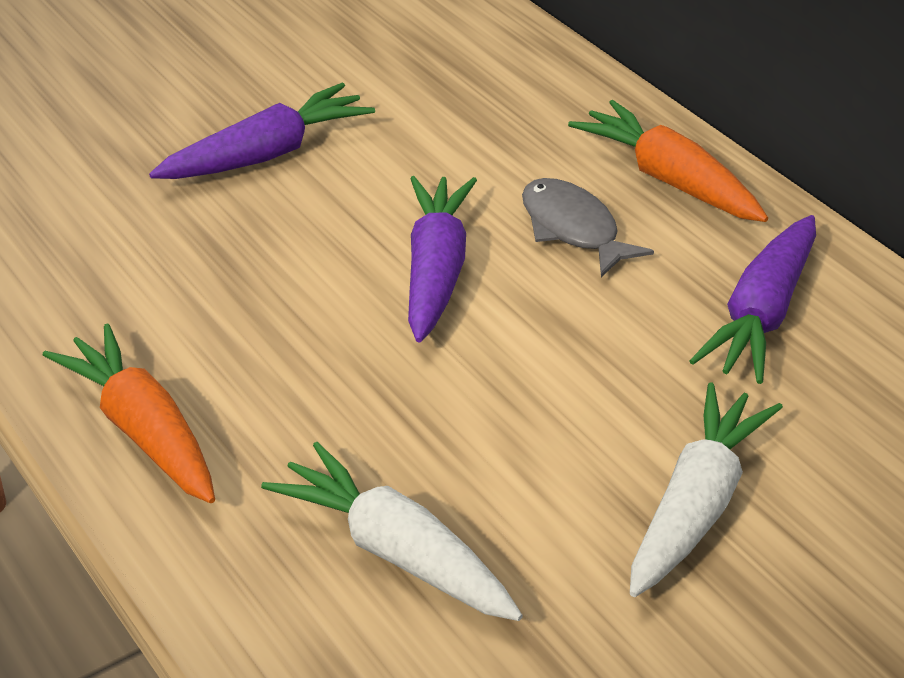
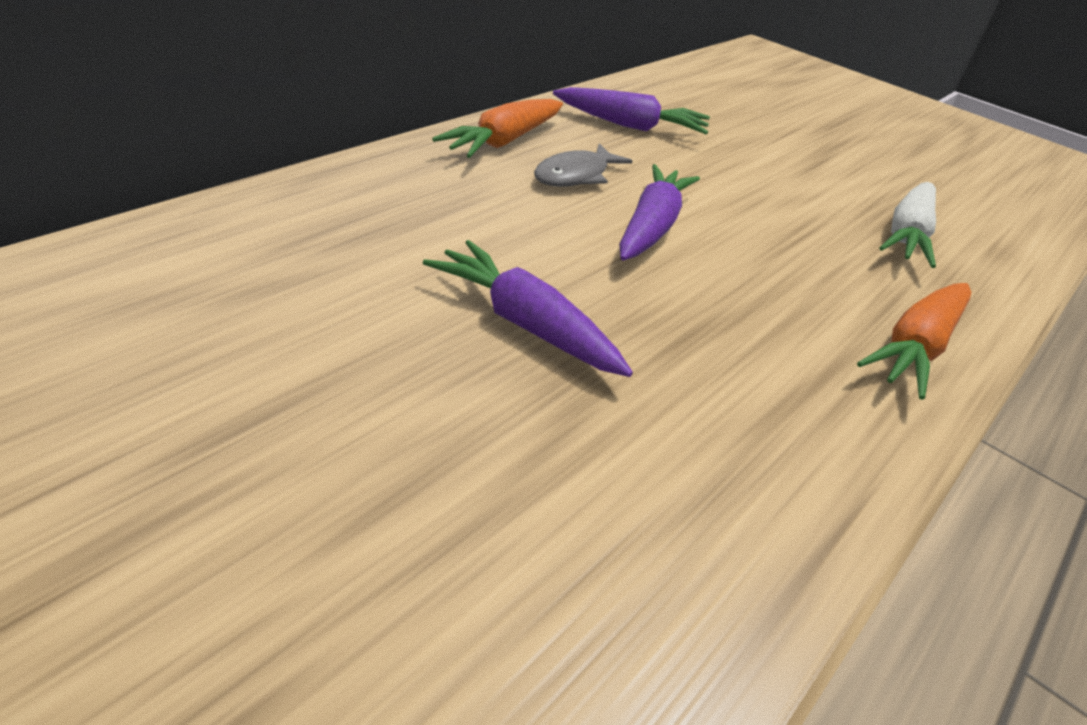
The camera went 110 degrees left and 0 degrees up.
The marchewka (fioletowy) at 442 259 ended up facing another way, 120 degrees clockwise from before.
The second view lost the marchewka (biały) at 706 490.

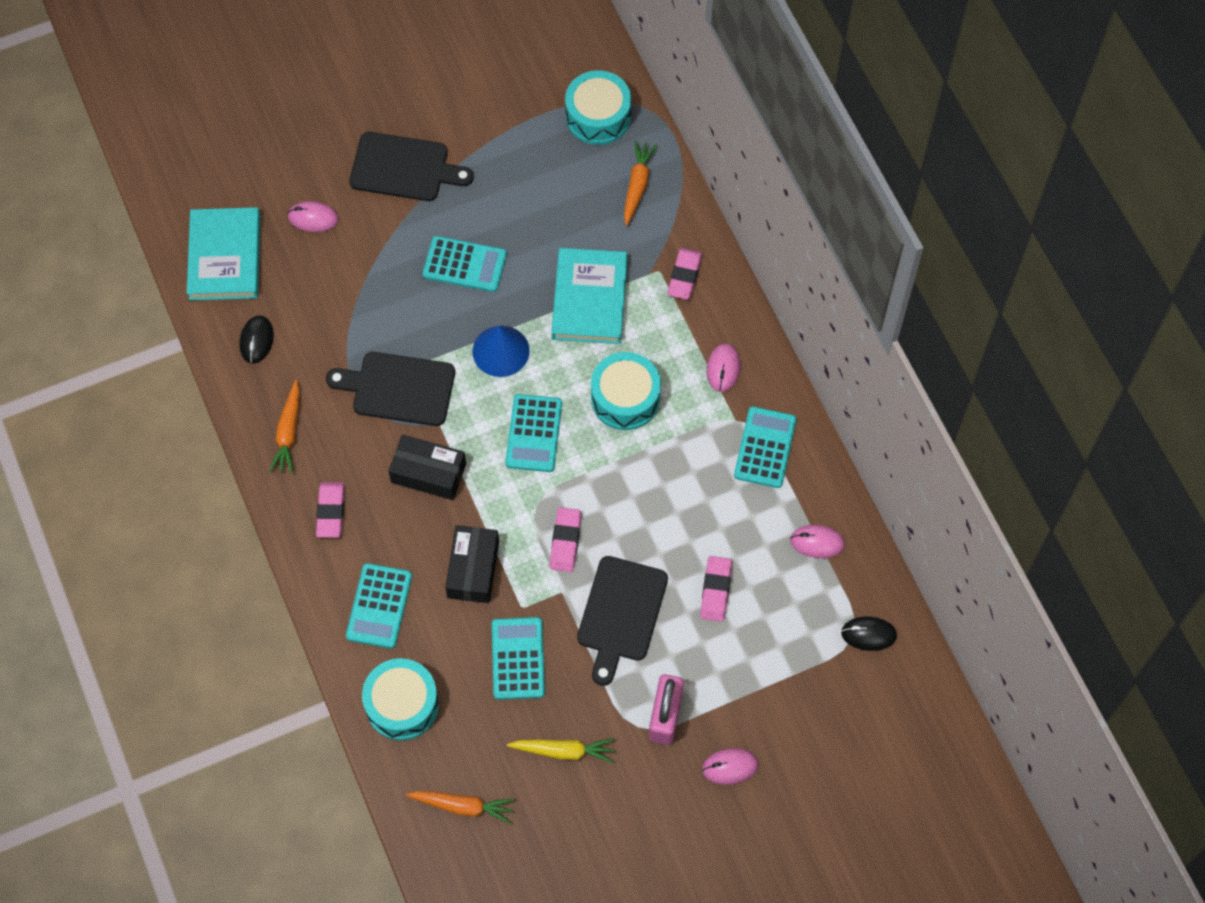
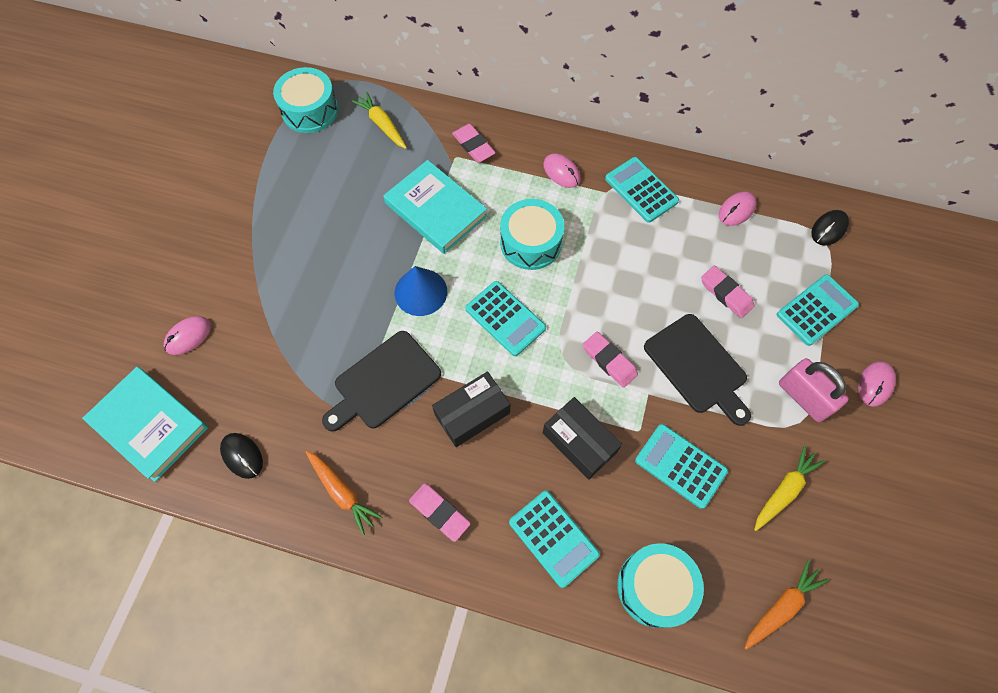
The camera went 50 degrees left and 0 degrees up.
The second view lost the deska do krojenia (czarny) at 411 166.
What was the marchewka (pomarańczowy) at 640 183 turned into the marchewka (żółty) at 379 120.
The kalkulator (turkusowy) ended up elsewhere, having gone from 465 264 to 818 310.

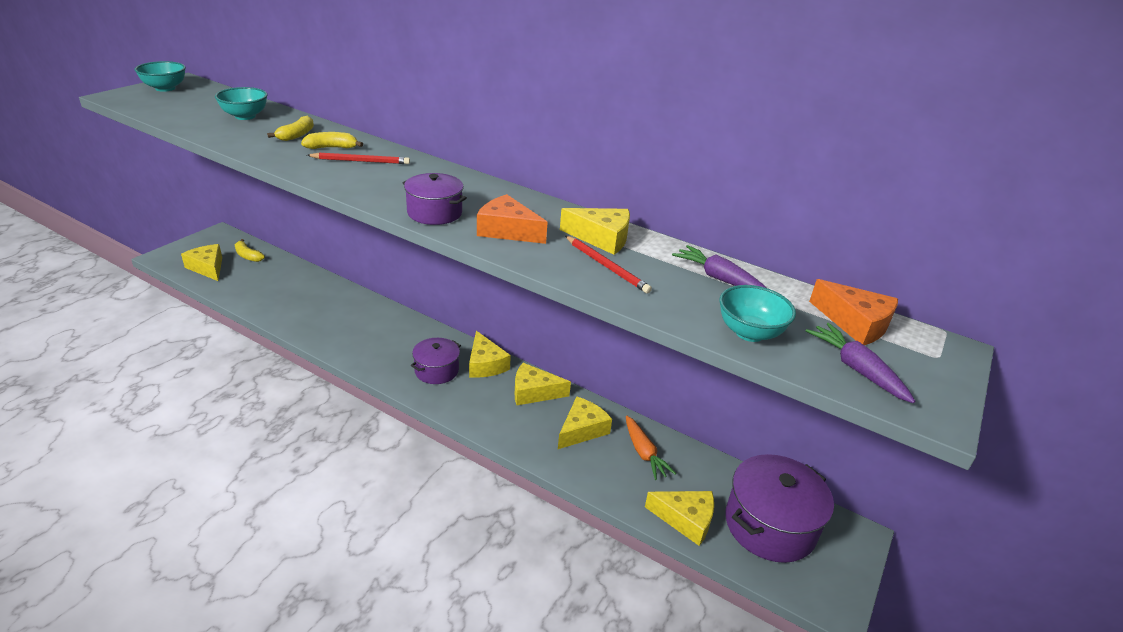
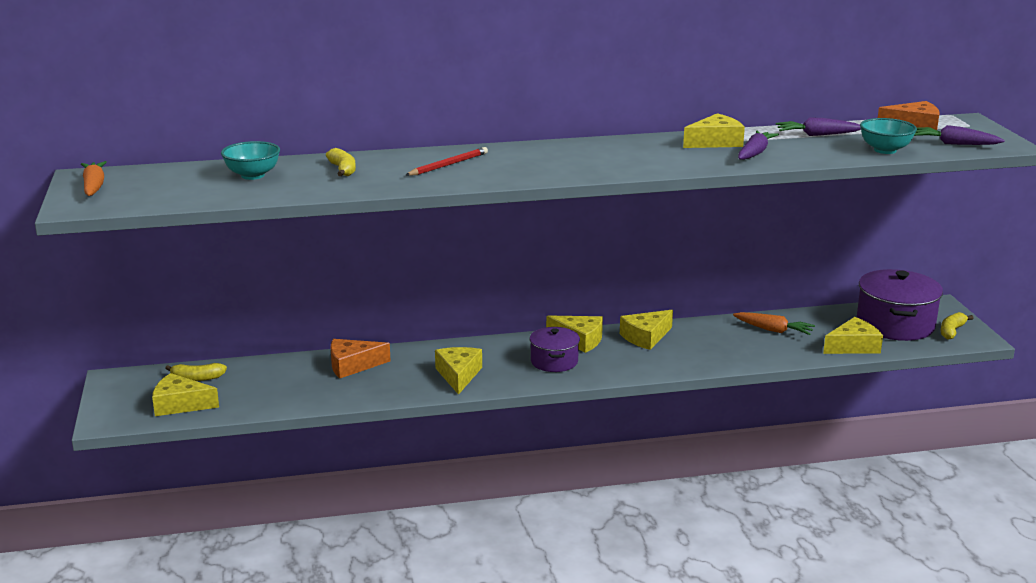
The camera went 40 degrees left and 10 degrees down.
Where the miska (turkusowy) stood at 160 76, the marchewka (pomarańczowy) came to stand at 94 178.
The banan (żółty) ended up elsewhere, having gone from 332 140 to 957 326.
The second view lost the garnek (fioletowy) at 434 199.
The ser (pomarańczowy) ended up elsewhere, having gone from 512 219 to 361 358.
Where the ołówek (czerwony) stood at 608 265, the marchewka (fioletowy) came to stand at 758 145.
The ser (żółty) ended up elsewhere, having gone from 585 422 to 458 371.

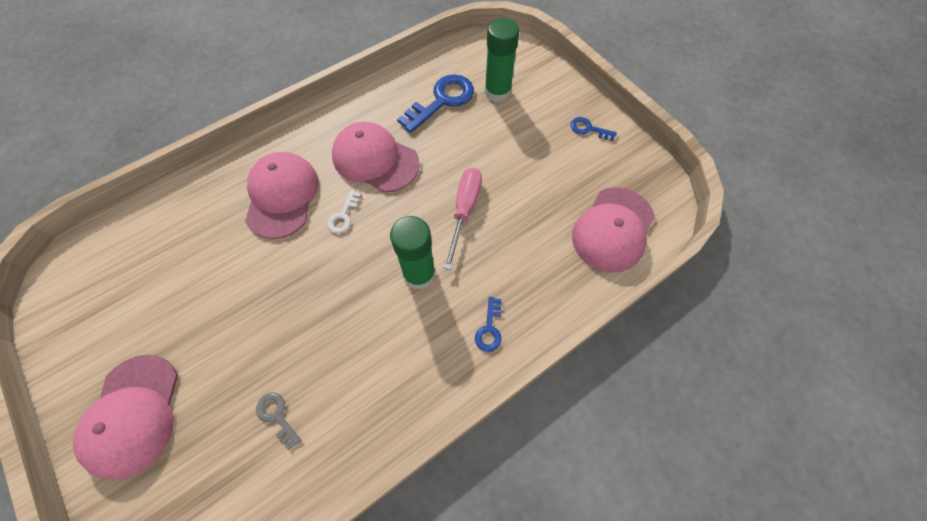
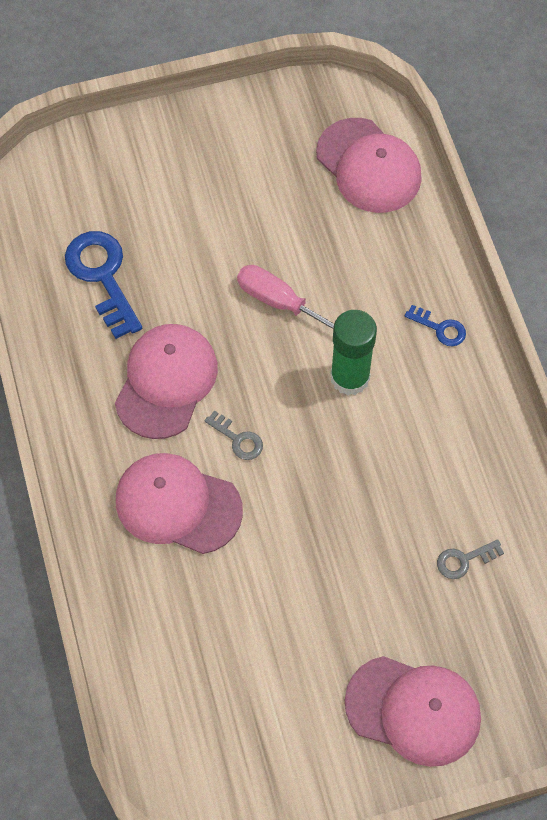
The camera went 70 degrees left and 0 degrees up.
The second view lost the klej w sztyfcie (zielony) at 502 60.
The second view lost the klucz (niebieski) at 594 129.
The czapka (różowy) at 376 157 ended up facing another way, 150 degrees clockwise from before.
What was the klucz (biały) at 344 212 turned into the klucz (szary) at 233 435.

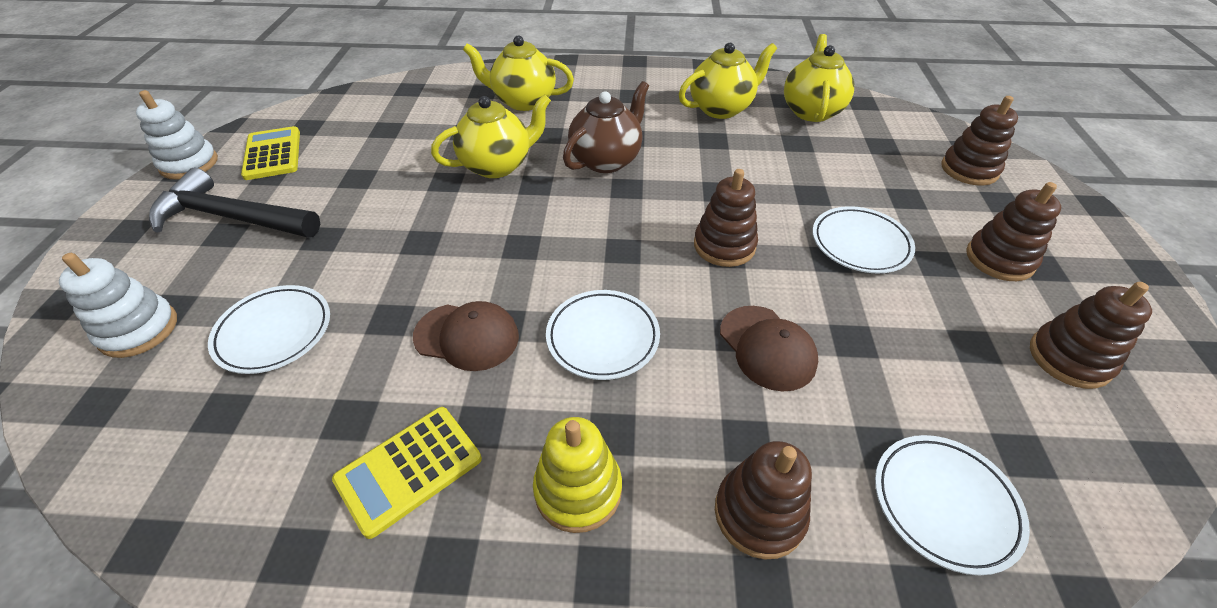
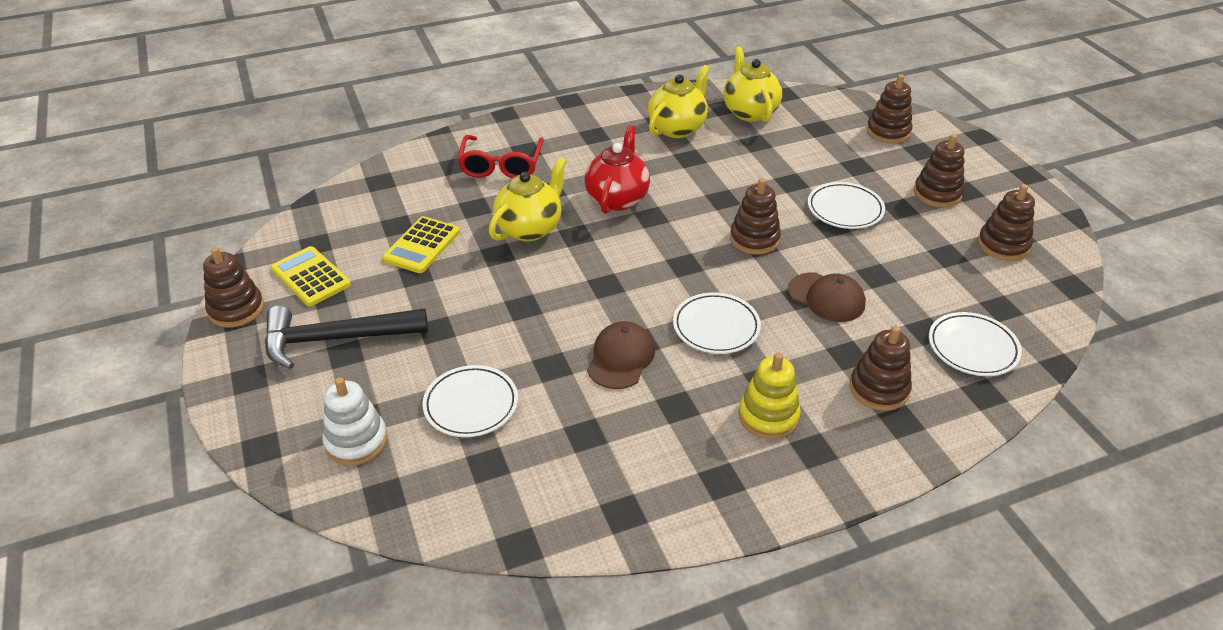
The camera went 25 degrees left and 5 degrees down.
Where the imbryk (żółty) stood at 518 73, the okulary (czerwony) came to stand at 501 156.
What was the imbryk (brązowy) at 606 127 turned into the imbryk (czerwony) at 617 169.
What was the zabawka nakładanka (biały) at 177 135 turned into the zabawka nakładanka (brązowy) at 233 287.
The czapka (brązowy) at 466 336 ended up facing another way, 60 degrees counterclockwise from before.
The kalkulator (żółty) ended up elsewhere, having gone from 407 473 to 421 244.

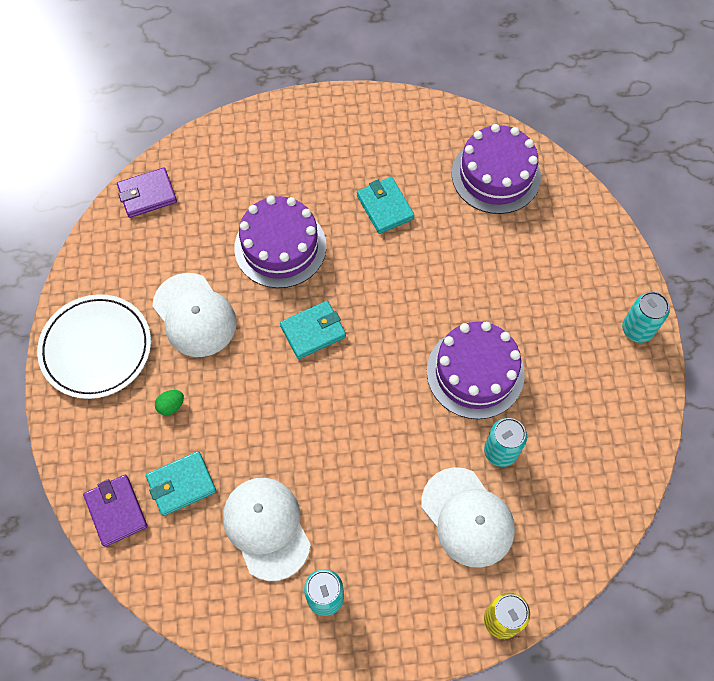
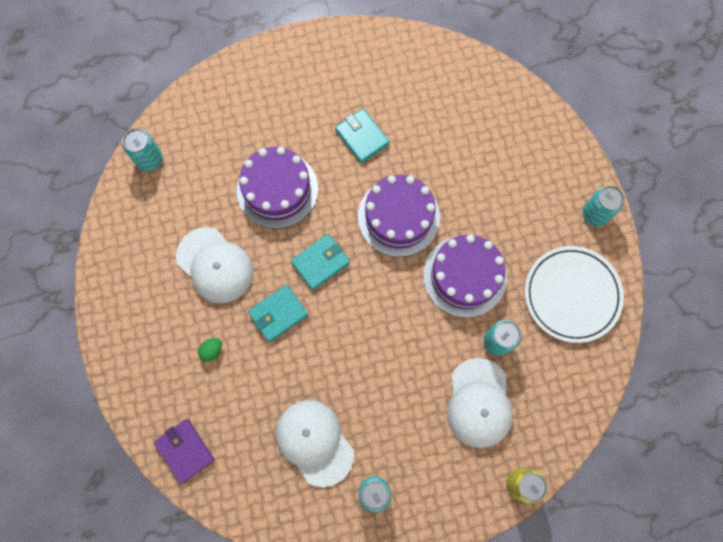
The camera went 10 degrees left and 10 degrees up.
The tort (fioletowy) ended up elsewhere, having gone from 496 169 to 399 216.
Where the portfel (fioletowy) stood at 147 193, the puszka (turkusowy) came to stand at 143 150.
The talerz (biały) ended up elsewhere, having gone from 94 346 to 574 294.
The portfel (turkusowy) ended up elsewhere, having gone from 181 483 to 278 313.
The czapka (biały) at 468 517 ended up facing another way, 45 degrees clockwise from before.

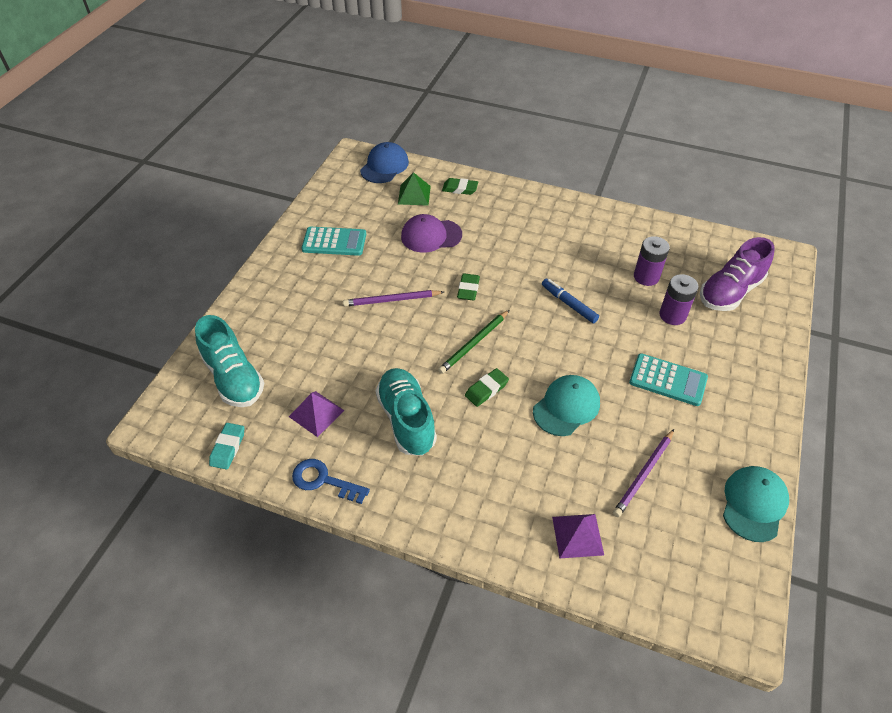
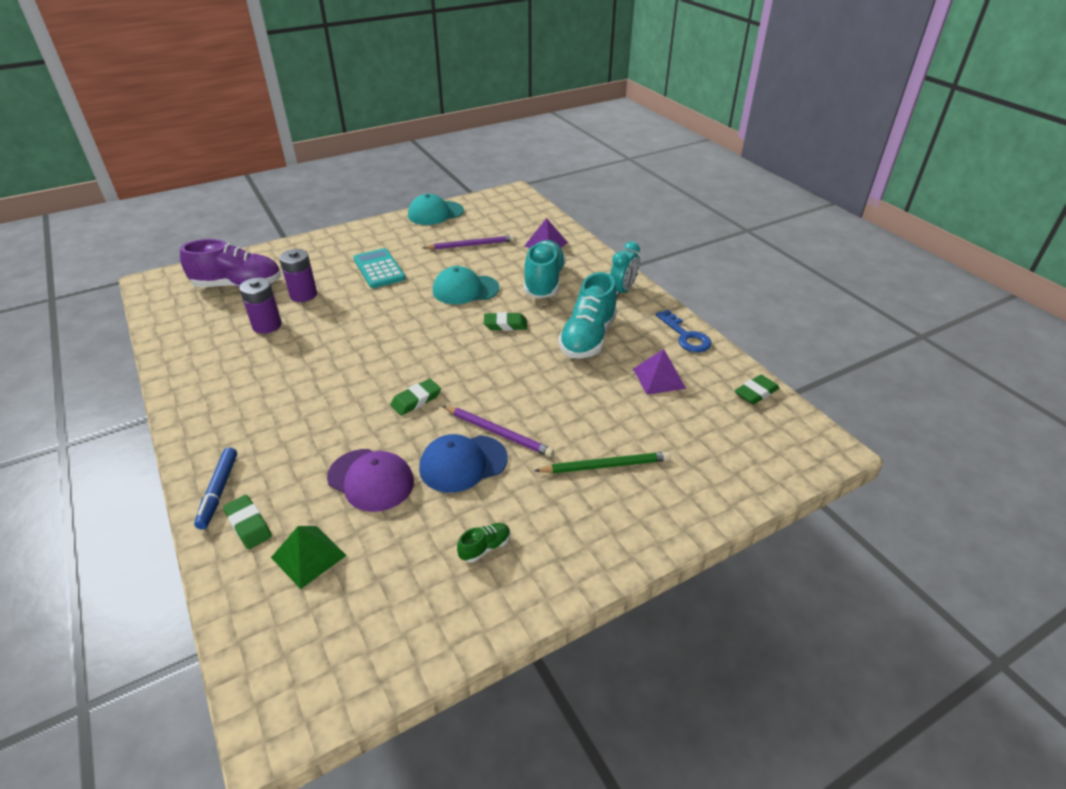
The camera went 140 degrees left and 10 degrees down.
The czapka (niebieski) ended up elsewhere, having gone from 384 162 to 463 463.
Where the kalkulator (turkusowy) stood at 334 241, the but (zielony) came to stand at 484 543.
The flamaster (niebieski) ended up elsewhere, having gone from 570 301 to 215 488.
The ołówek (zielony) ended up elsewhere, having gone from 473 342 to 602 463.
The but (turkusowy) ended up elsewhere, having gone from 229 361 to 545 269.
What was the gumka do mazania (turkusowy) at 226 446 turned into the gumka do mazania (zielony) at 757 390.
The second view gained the budzik (turkusowy) at 625 269.

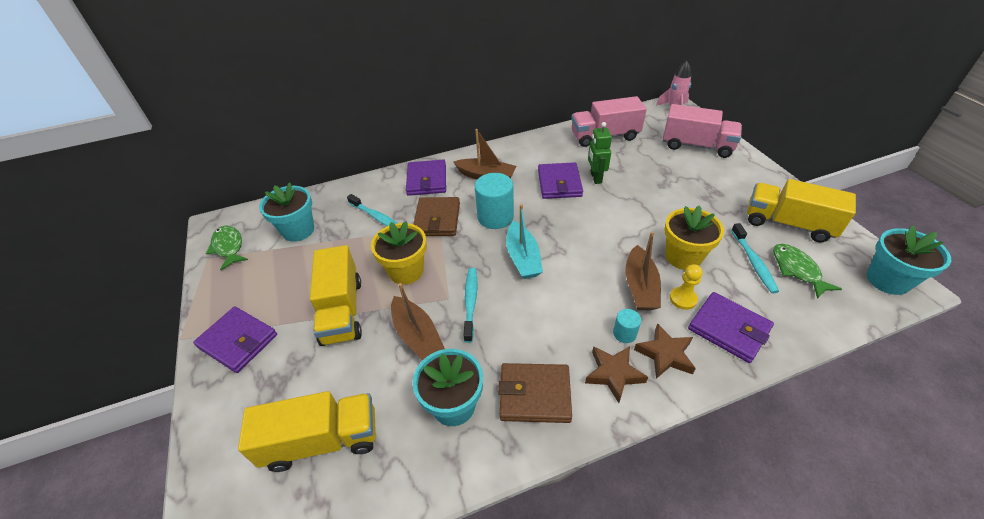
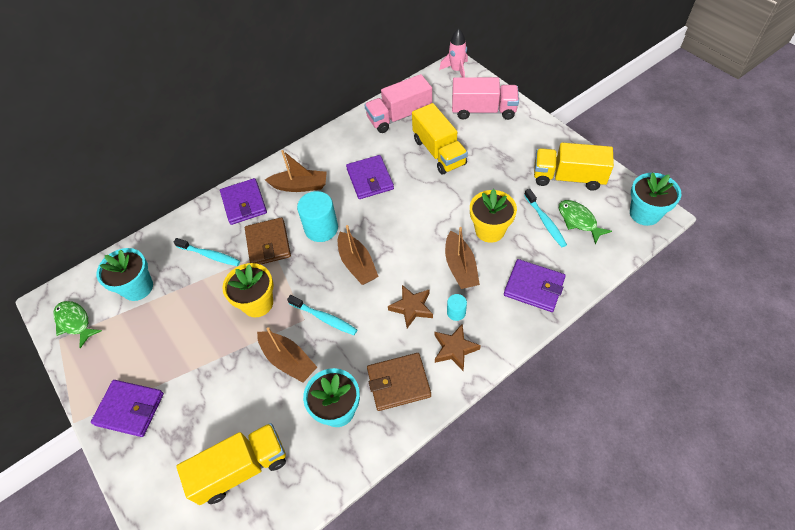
The camera went 15 degrees left and 10 degrees up.
The second view lost the robot (zielony) at 600 153.
What was the łódka (turkusowy) at 524 241 turned into the łódka (brązowy) at 358 255.
The ciężarówka (żółty) ended up elsewhere, having gone from 336 295 to 440 139.
The second view lost the pionek (żółty) at 686 287.
The szczoteczka do zębów (turkusowy) at 470 305 ended up facing another way, 135 degrees clockwise from before.
The gwiazda (brązowy) ended up elsewhere, having gone from 665 351 to 410 306.

